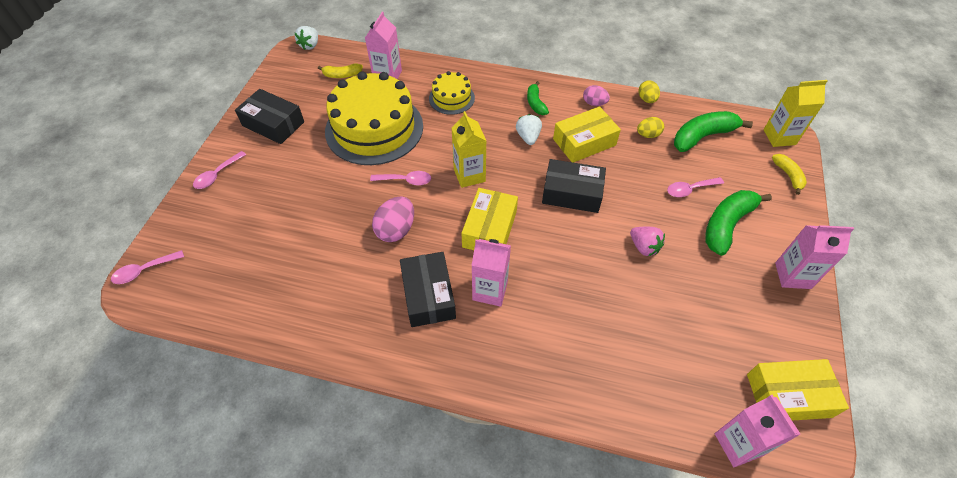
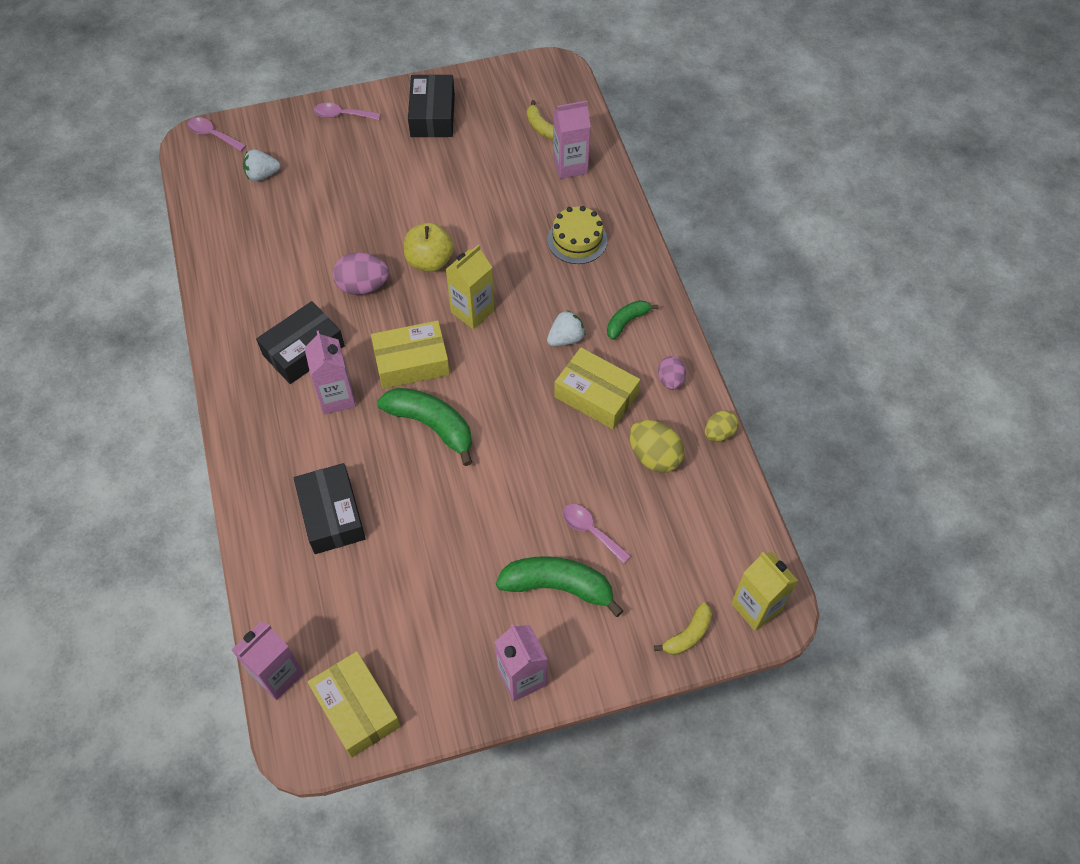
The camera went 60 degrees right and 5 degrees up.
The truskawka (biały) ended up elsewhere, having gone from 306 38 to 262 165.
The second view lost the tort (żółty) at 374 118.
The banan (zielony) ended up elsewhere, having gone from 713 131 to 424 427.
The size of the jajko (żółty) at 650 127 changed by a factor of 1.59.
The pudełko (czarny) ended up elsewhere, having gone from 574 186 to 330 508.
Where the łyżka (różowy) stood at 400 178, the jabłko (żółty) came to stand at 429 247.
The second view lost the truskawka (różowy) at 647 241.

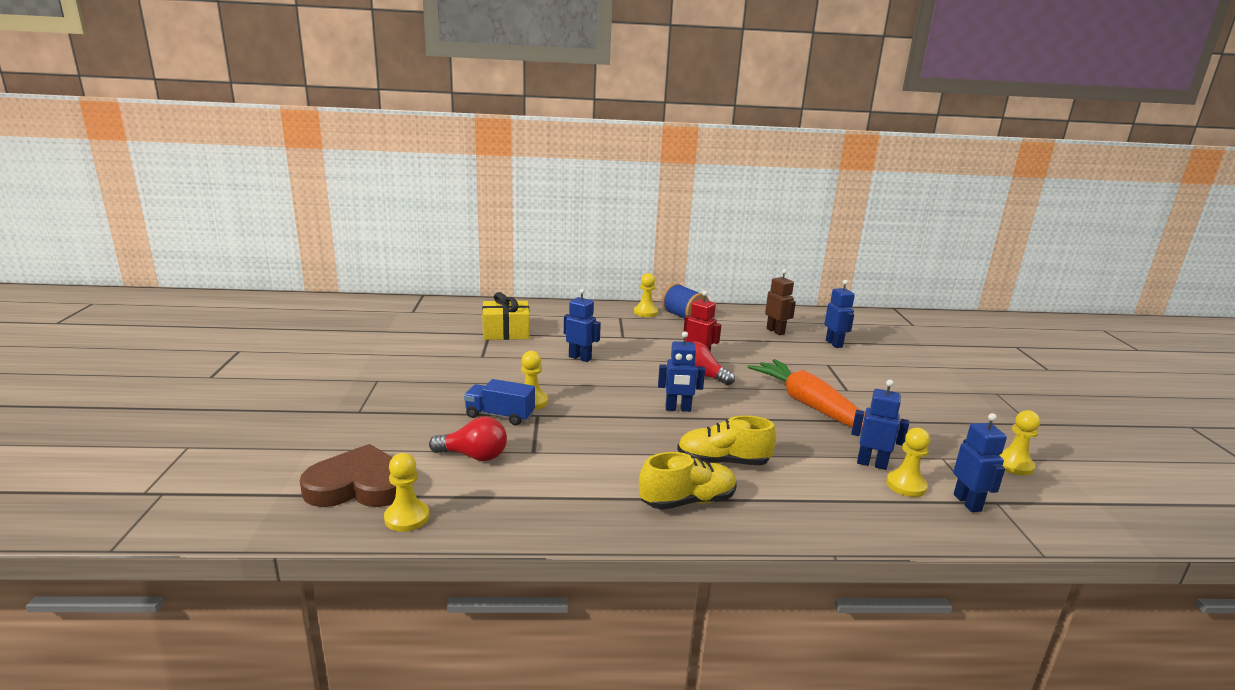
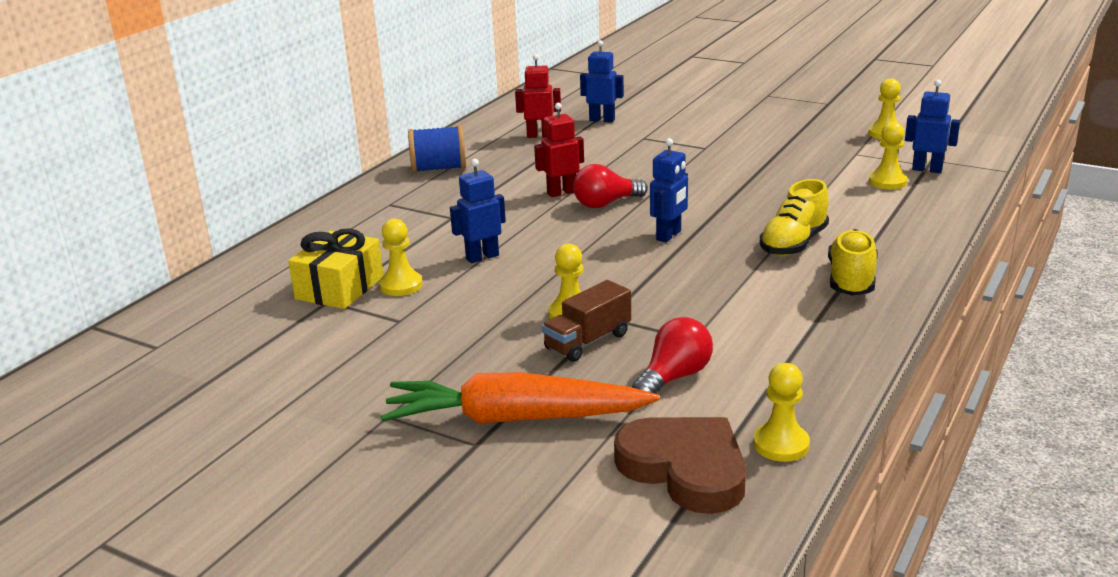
The camera went 55 degrees left and 5 degrees up.
What was the robot (brązowy) at 780 302 turned into the robot (czerwony) at 538 96.
The pionek (żółty) ended up elsewhere, having gone from 646 295 to 401 257.
The marchewka (pomarańczowy) ended up elsewhere, having gone from 806 395 to 520 398.
What was the ciężarówka (niebieski) at 499 402 turned into the ciężarówka (brązowy) at 586 321.
The second view lost the robot (niebieski) at 880 425.
The serce (brązowy) at 348 475 ended up facing another way, 105 degrees clockwise from before.

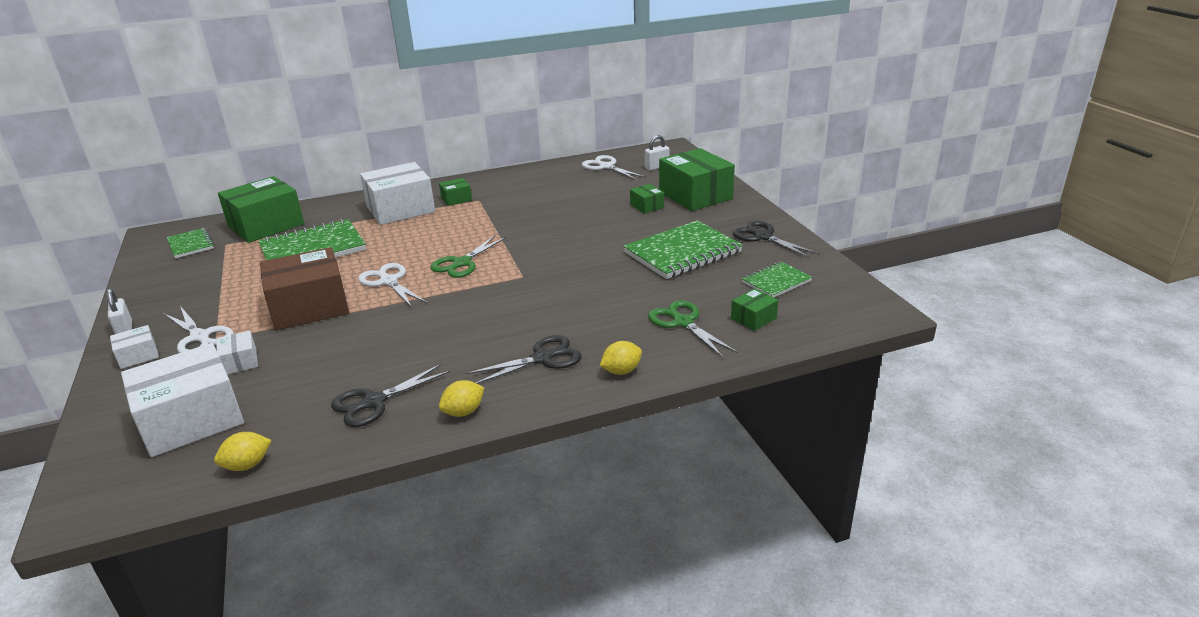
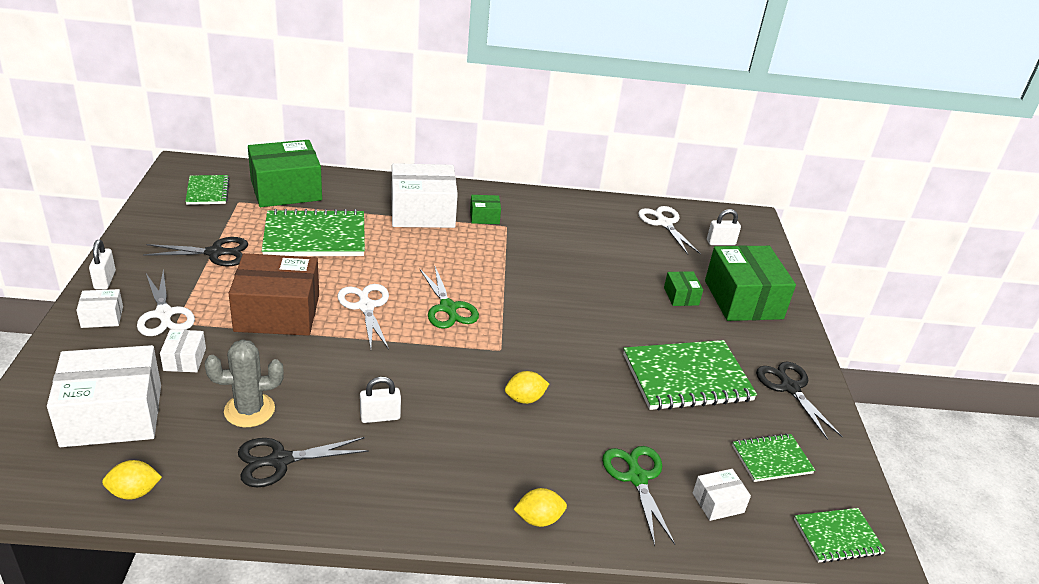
The camera went 15 degrees right and 5 degrees up.
The nożyczki (zielony) at 469 256 ended up facing another way, 75 degrees counterclockwise from before.
What was the pudełko (zielony) at 754 309 turned into the pudełko (biały) at 722 495.
The nożyczki (czarny) ended up elsewhere, having gone from 524 359 to 195 251.
The cytryna (żółty) ended up elsewhere, having gone from 461 398 to 527 387.
The second view gained the kaktus (szary) at 244 383.
The second view gained the kłódka (biały) at 380 400.
The second view gained the zeszyt (zielony) at 839 535.

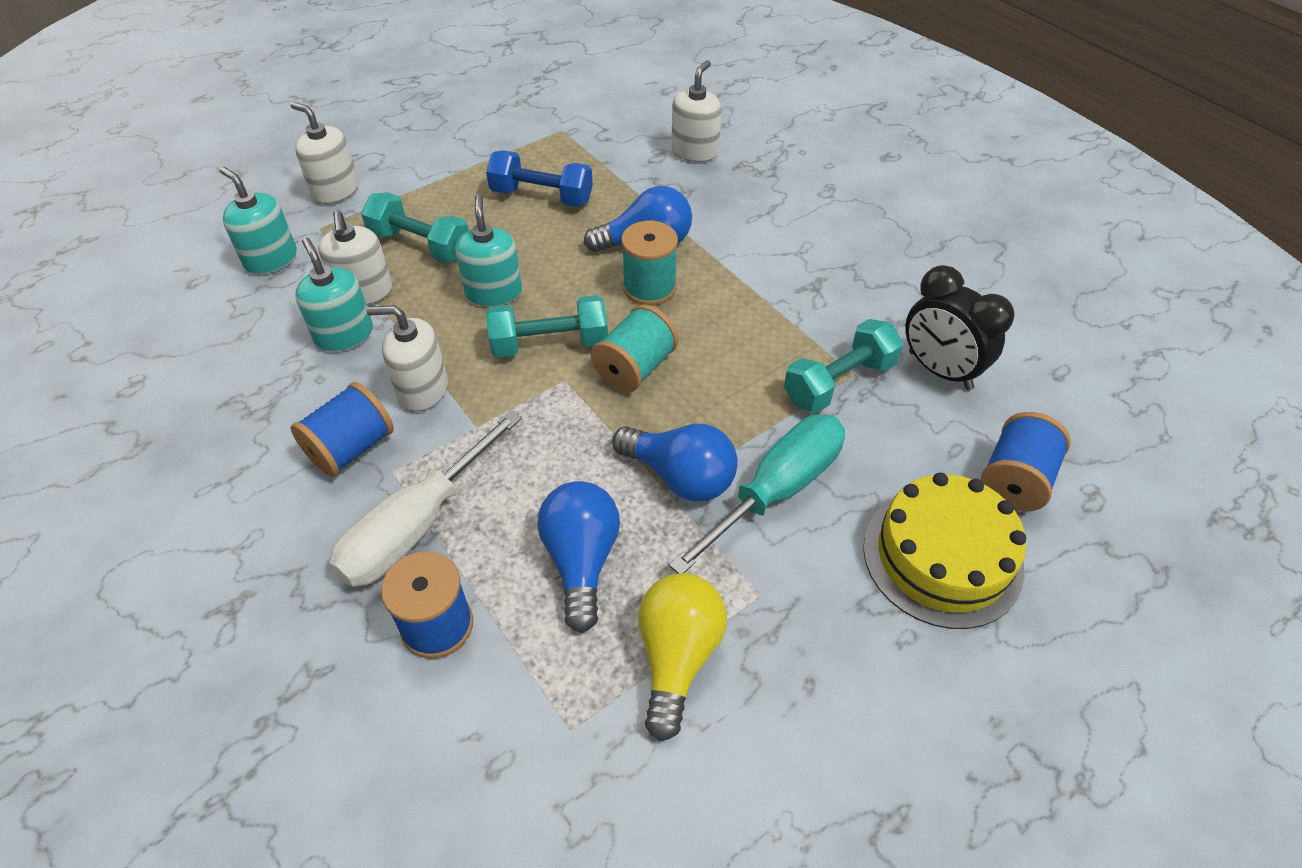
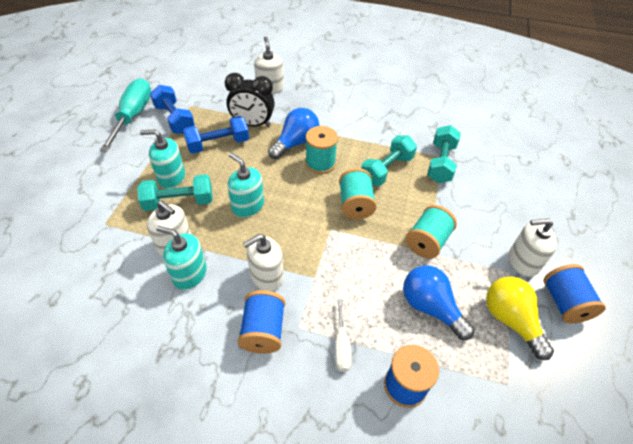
The camera went 40 degrees left and 0 degrees up.
The dozownik mydła (biały) ended up elsewhere, having gone from 325 153 to 533 248.
The dozownik mydła (turkusowy) ended up elsewhere, having gone from 258 221 to 162 159.
The budzik (czarny) ended up elsewhere, having gone from 960 327 to 250 100.
The hantel (turkusowy) ended up elsewhere, having gone from 547 326 to 389 160.
The size of the śrubokręt (biały) at 425 498 changed by a factor of 0.50.
The szpulka (niebieski) ended up elsewhere, having gone from 1026 462 to 574 294.
The śrubokręt (turkusowy) ended up elsewhere, having gone from 757 494 to 125 115.
Where the żarówka (niebieski) stood at 675 462, the szpulka (turkusowy) came to stand at 431 232.
The second view lost the tort (żółty) at 944 550.
The second view gained the hantel (niebieski) at 172 109.

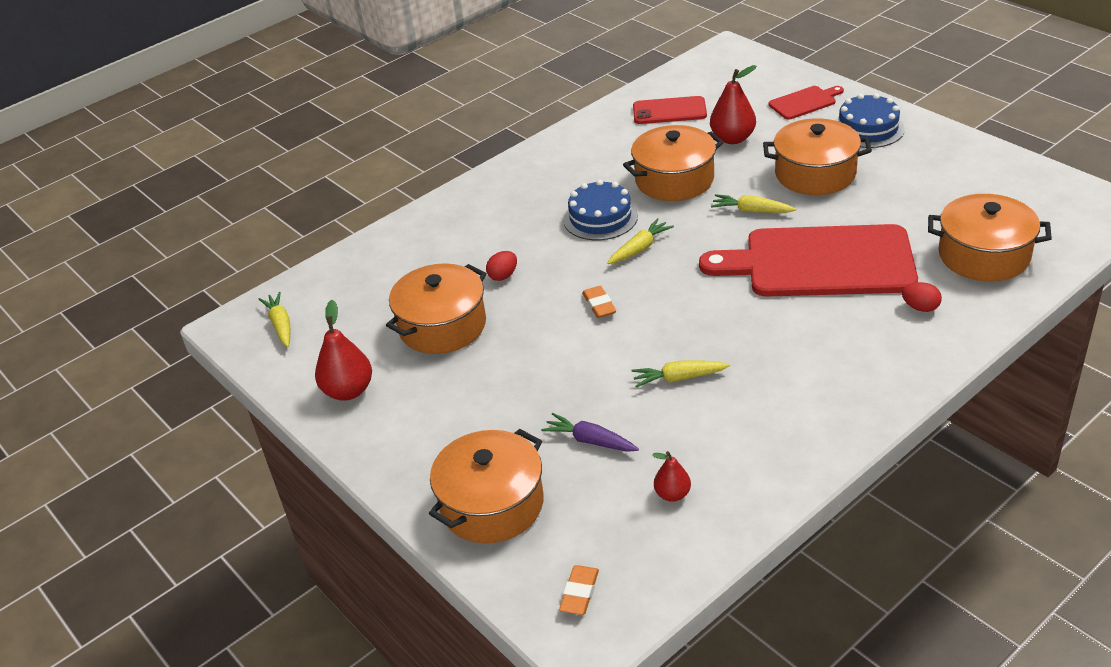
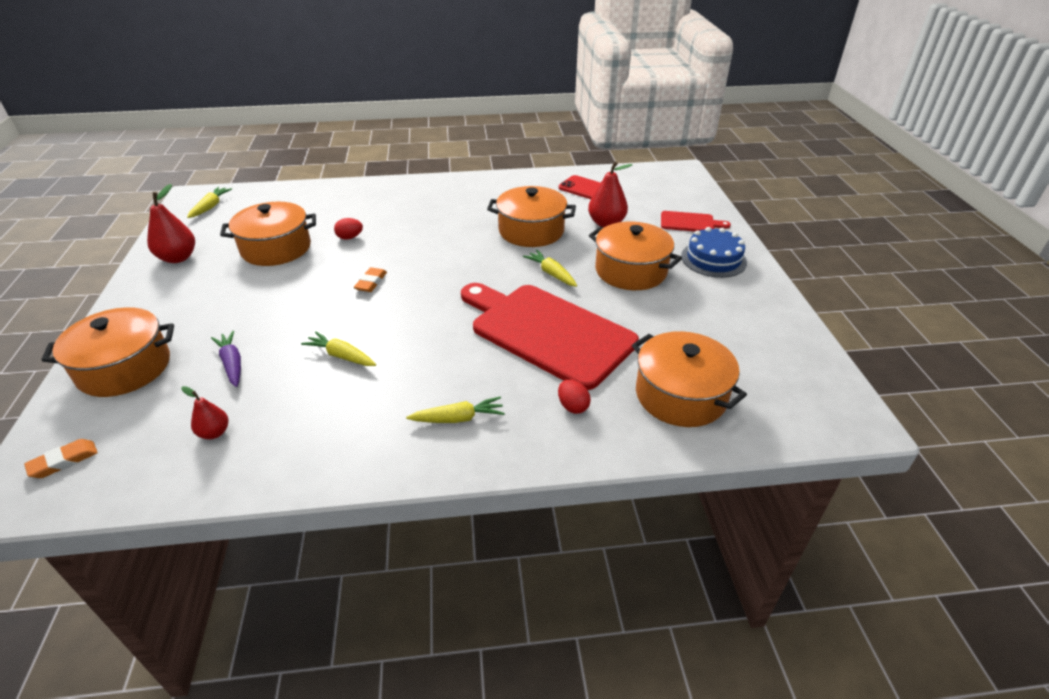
The camera went 30 degrees right and 0 degrees up.
The second view lost the tort (niebieski) at 600 210.
The marchewka (żółty) ended up elsewhere, having gone from 640 241 to 455 410.

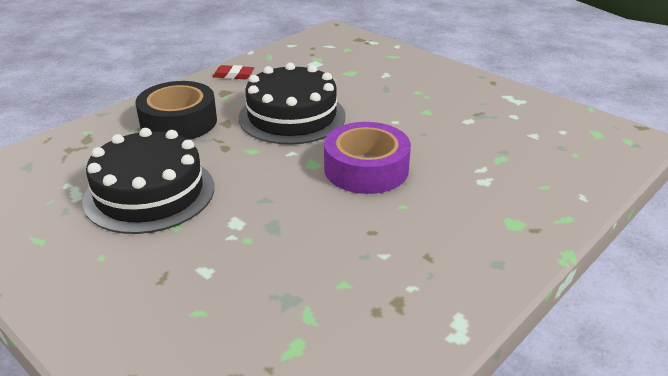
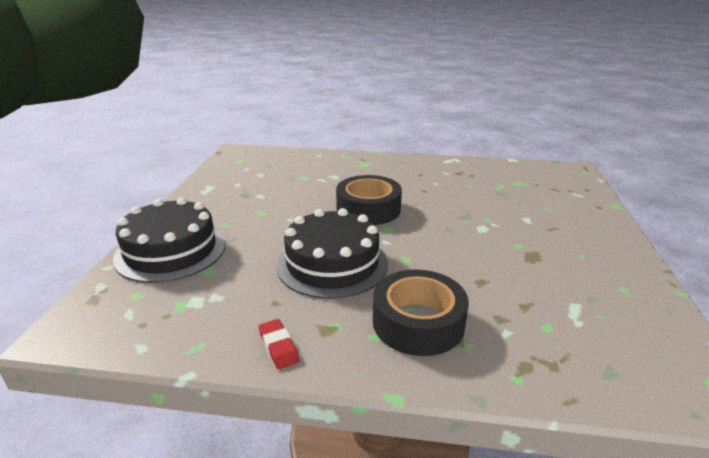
The camera went 125 degrees left and 5 degrees down.
What was the taśma klejąca (fioletowy) at 367 158 turned into the taśma klejąca (czarny) at 369 200.
The tort (czarny) ended up elsewhere, having gone from 148 181 to 169 240.

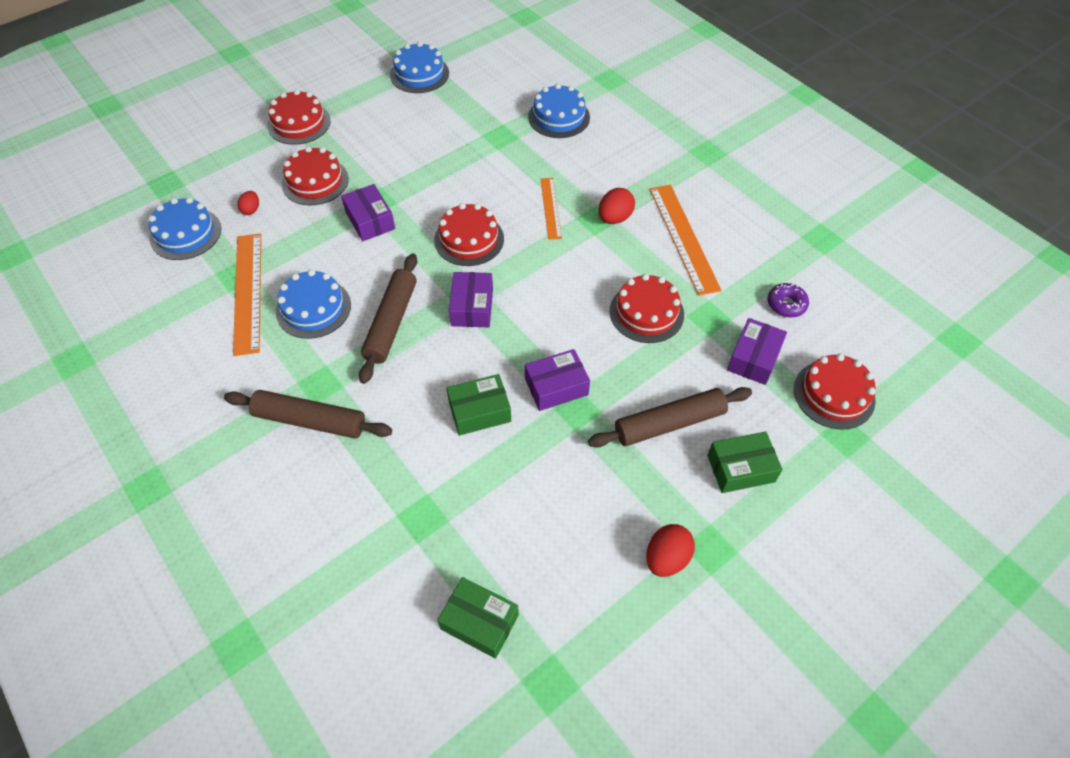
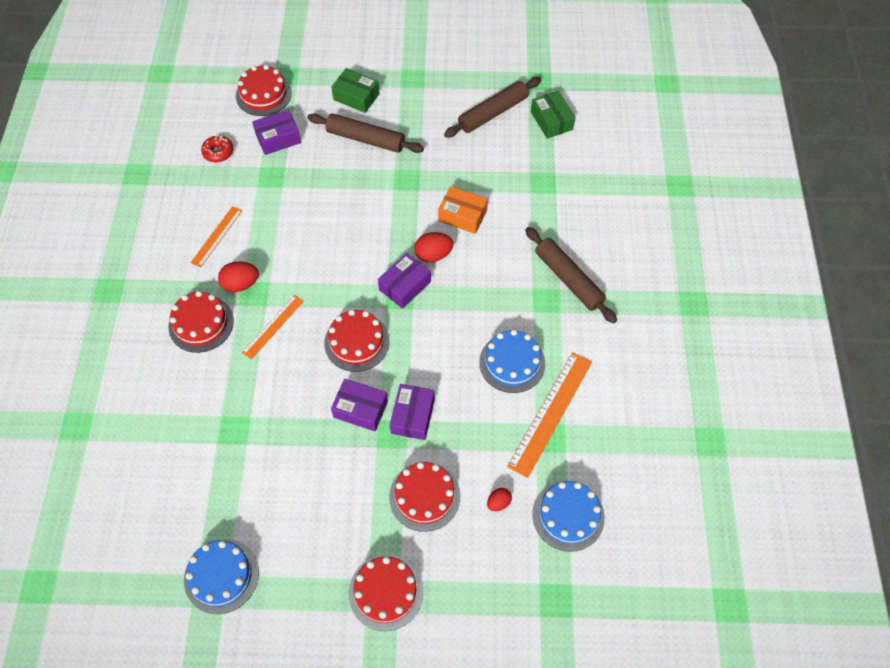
The camera went 140 degrees left and 5 degrees up.
The second view lost the tort (niebieski) at 559 111.
The size of the linijka (pomarańczowy) at 686 240 changed by a factor of 0.59.
The wałek do ciasta (brązowy) ended up elsewhere, having gone from 388 318 to 492 107.
The tort (czerwony) ended up elsewhere, having gone from 647 308 to 201 322.
What was the donut (fioletowy) at 788 300 turned into the donut (czerwony) at 217 149.
The pudełko (fioletowy) ended up elsewhere, having gone from 557 380 to 359 405.
What was the pudełko (zielony) at 478 405 turned into the pudełko (pomarańczowy) at 463 210.
The jajko (czerwony) ended up elsewhere, having gone from 671 550 to 434 247.

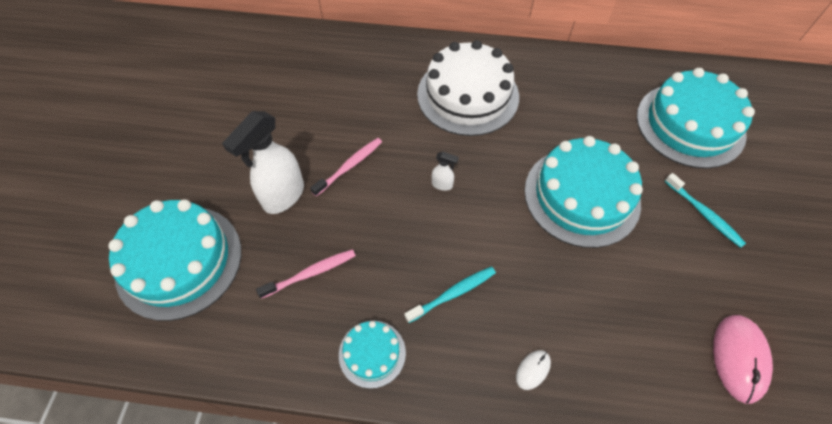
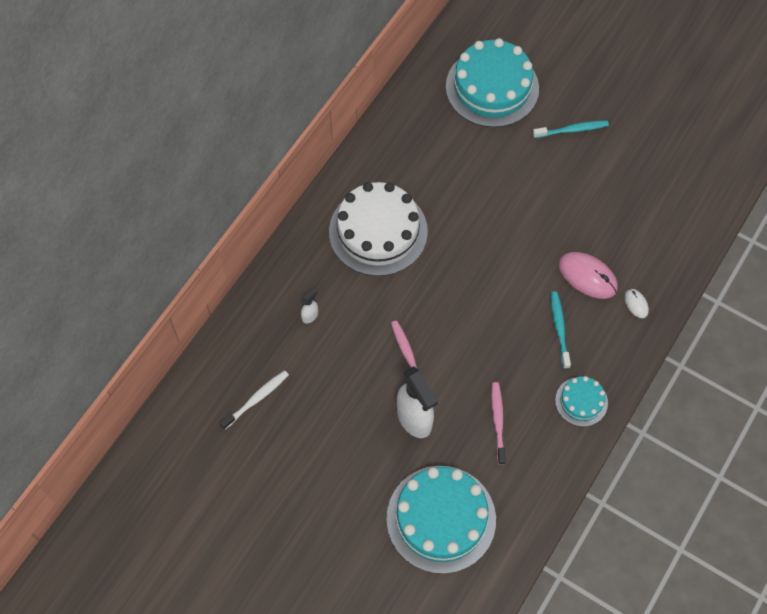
The camera went 65 degrees left and 5 degrees up.
The second view lost the tort (turkusowy) at 584 192.
The spryskiwacz (biały) ended up elsewhere, having gone from 445 171 to 309 306.
The myszka (różowy) ended up elsewhere, having gone from 743 359 to 588 275.
The second view gained the szczoteczka do zębów (biały) at 254 400.

